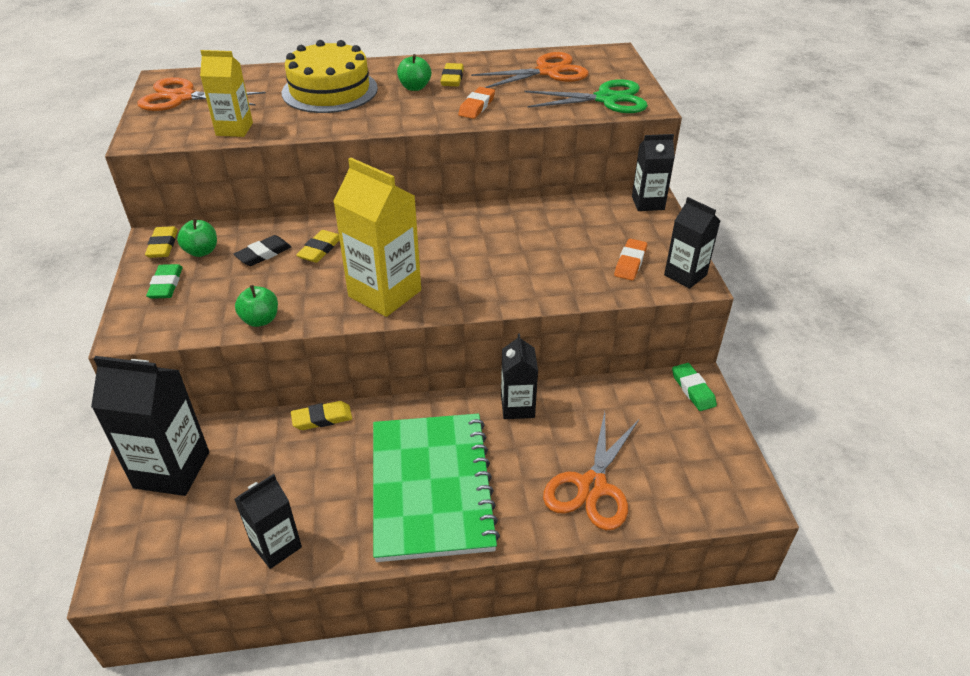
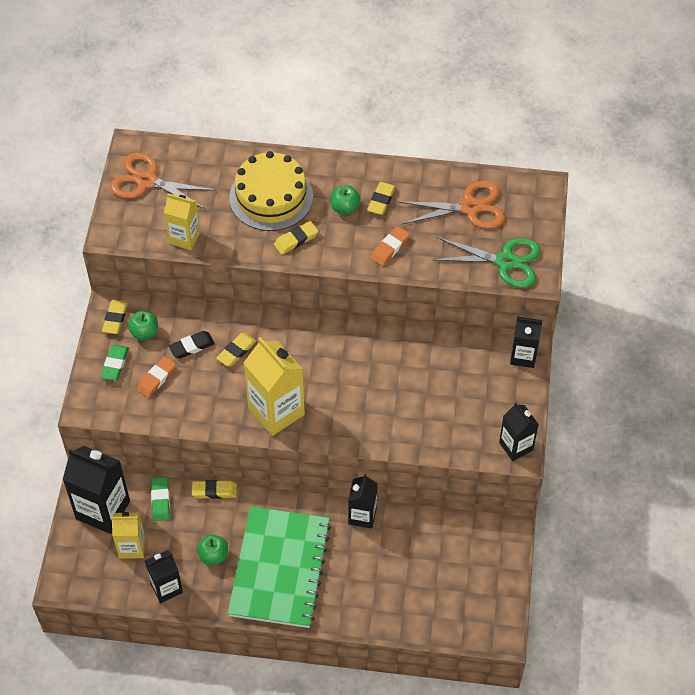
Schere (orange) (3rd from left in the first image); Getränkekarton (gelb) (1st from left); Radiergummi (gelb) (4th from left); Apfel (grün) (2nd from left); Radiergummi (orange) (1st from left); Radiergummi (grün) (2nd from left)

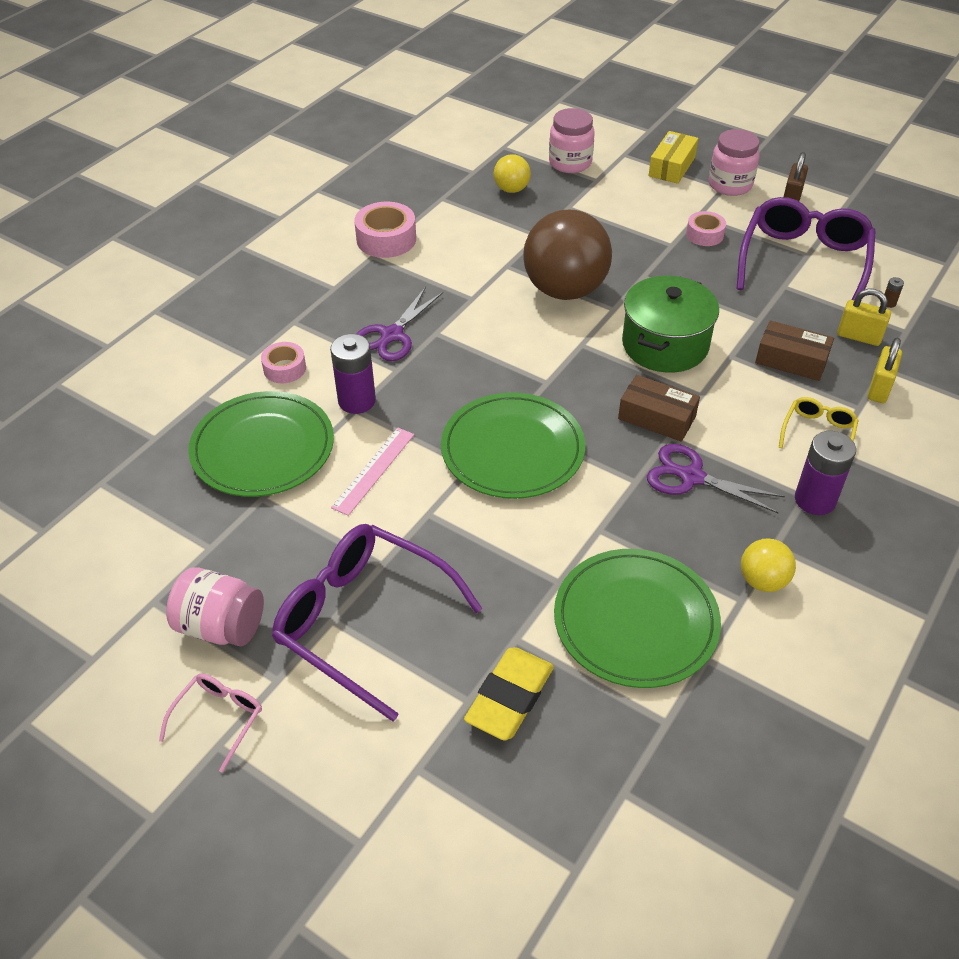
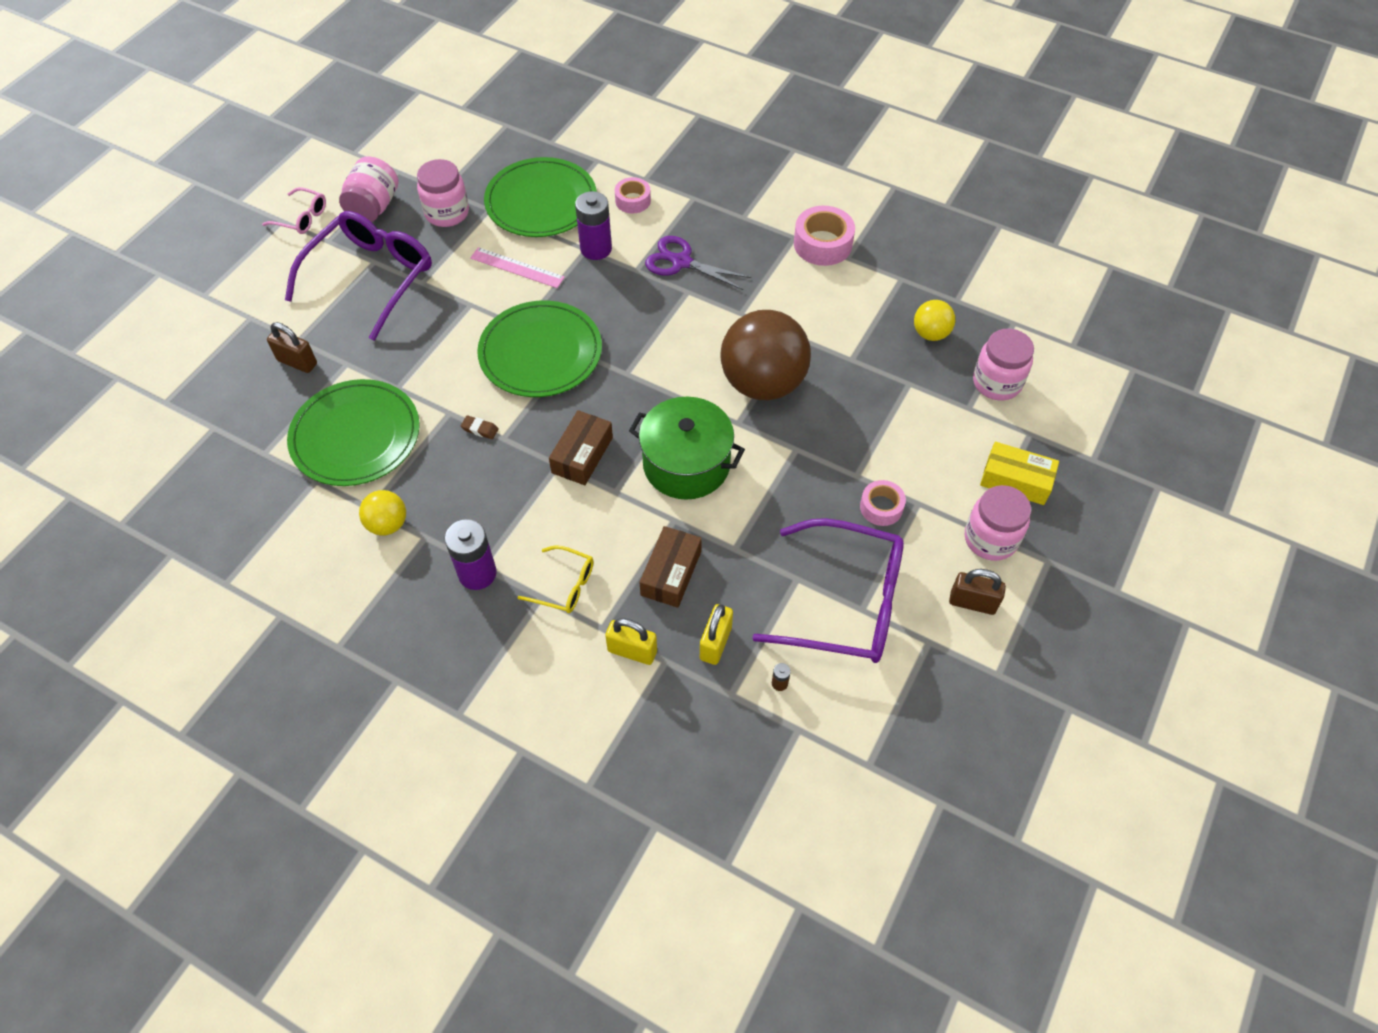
Schere (lila) (2nd from left in the first image); Einmachglas (rosa) (2nd from left); Radiergummi (braun); Vorhängeschloss (braun) (1st from left)

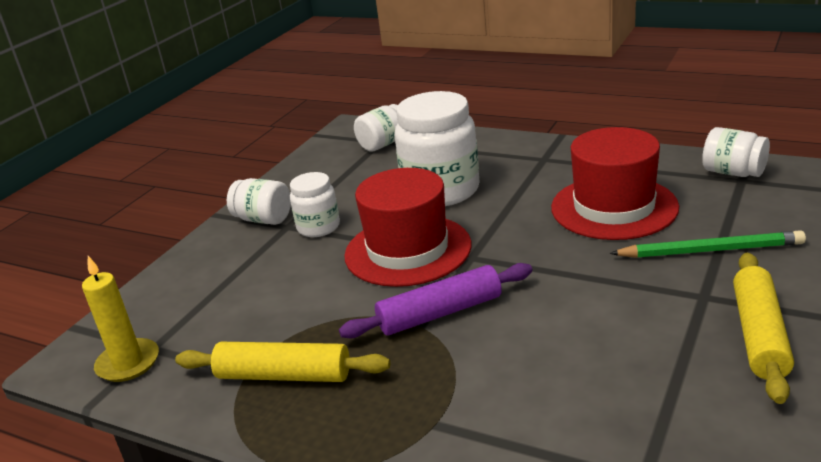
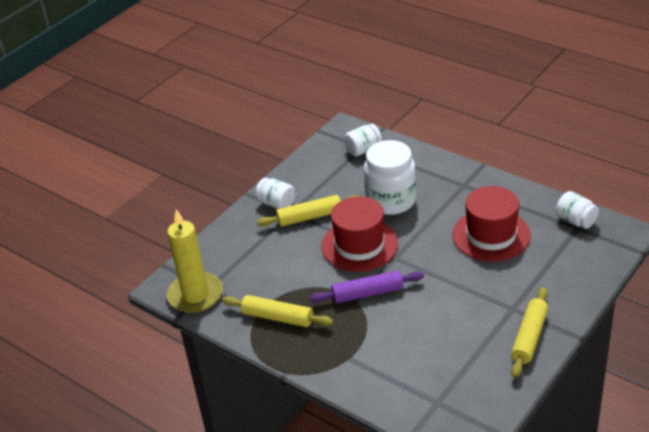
Bleistift (grün); Nudelholz (gelb) (2nd from left); Kerze (gelb)

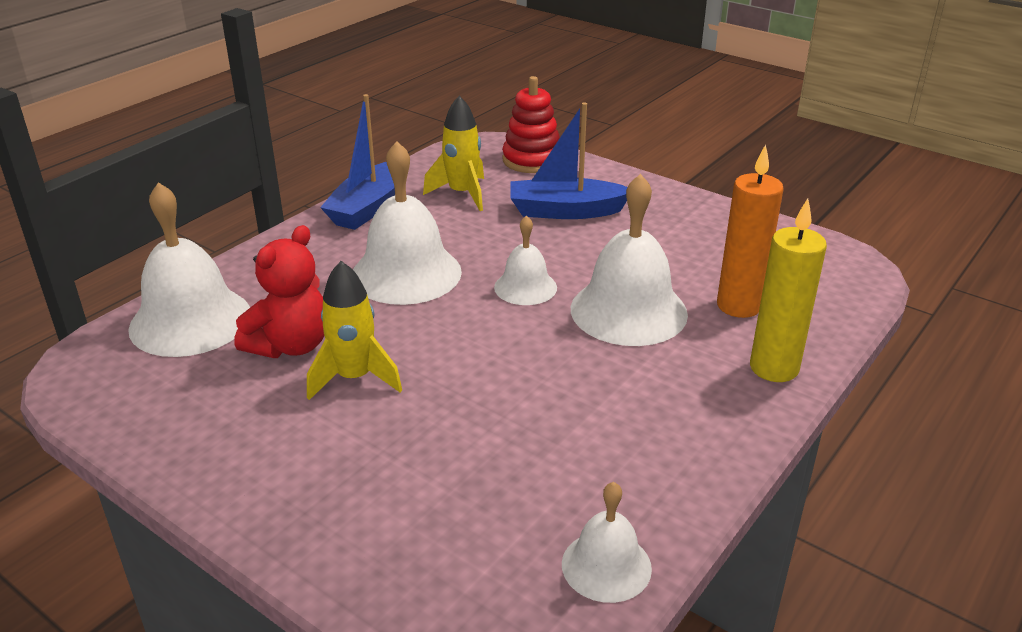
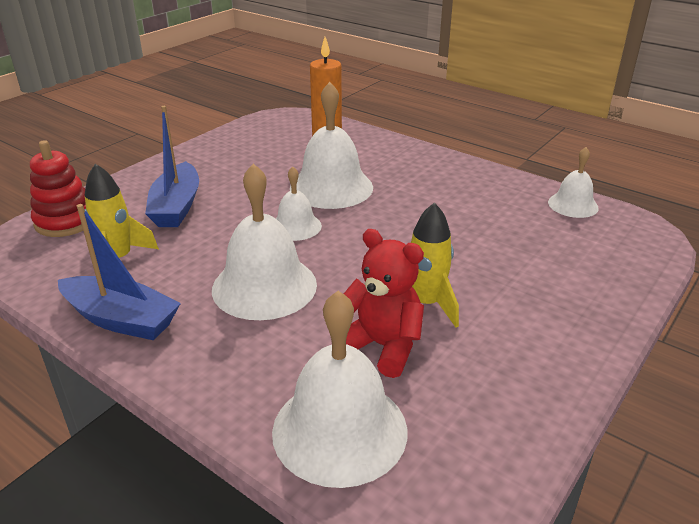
Kerze (gelb)

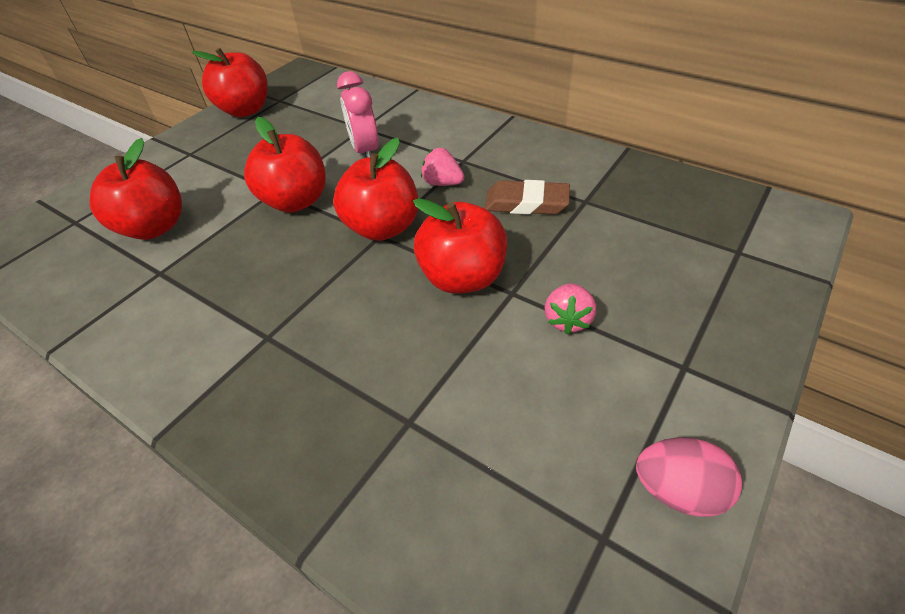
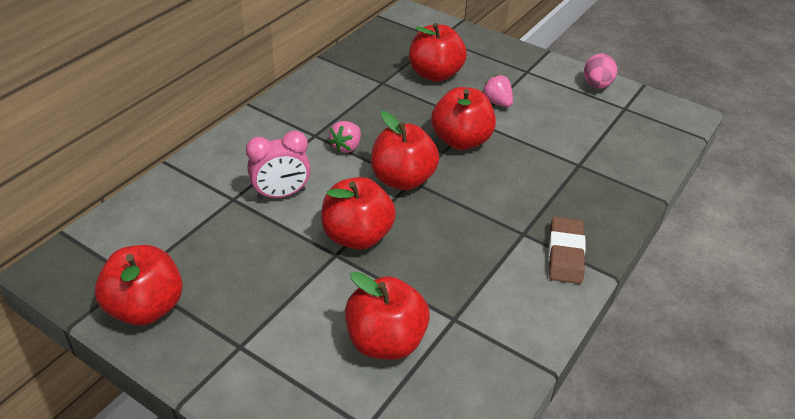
Apfel (rot) (5th from left); Radiergummi (braun); Erdbeere (rosa) (2nd from left)

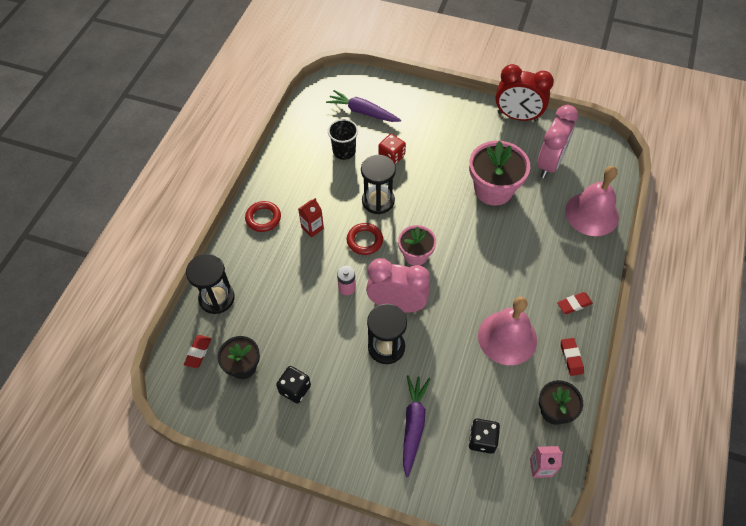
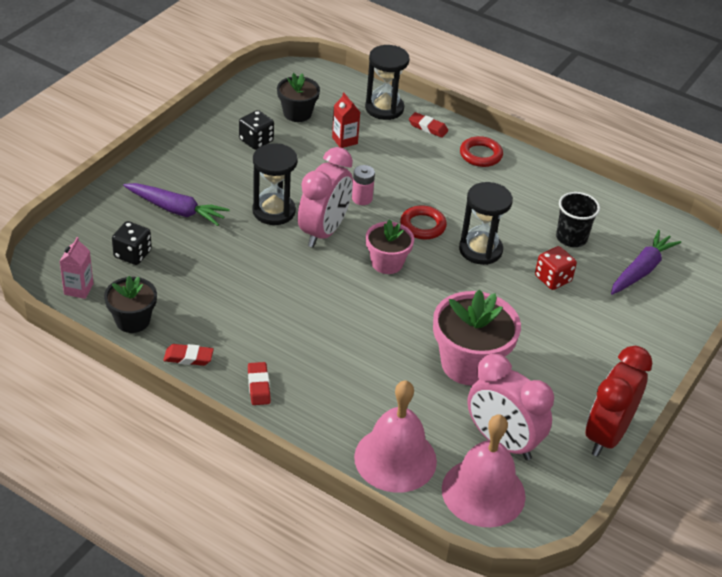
Radiergummi (rot) (3rd from left); Getränkekarton (rot); Glocke (rosa) (2nd from left)

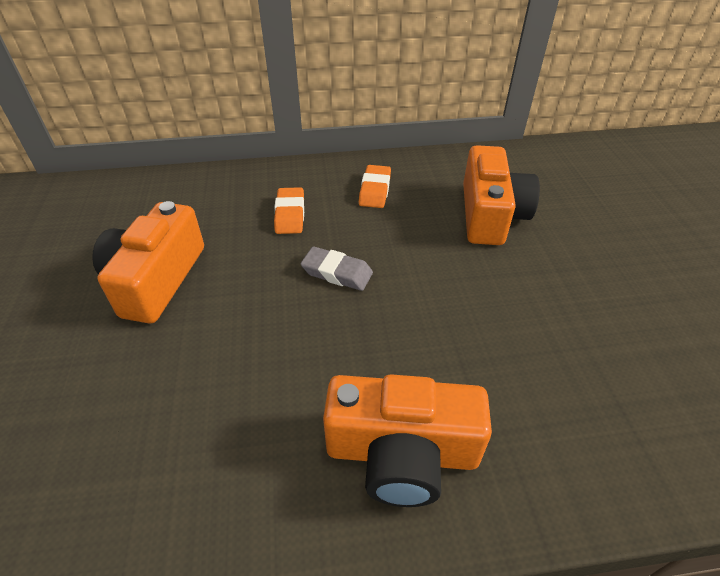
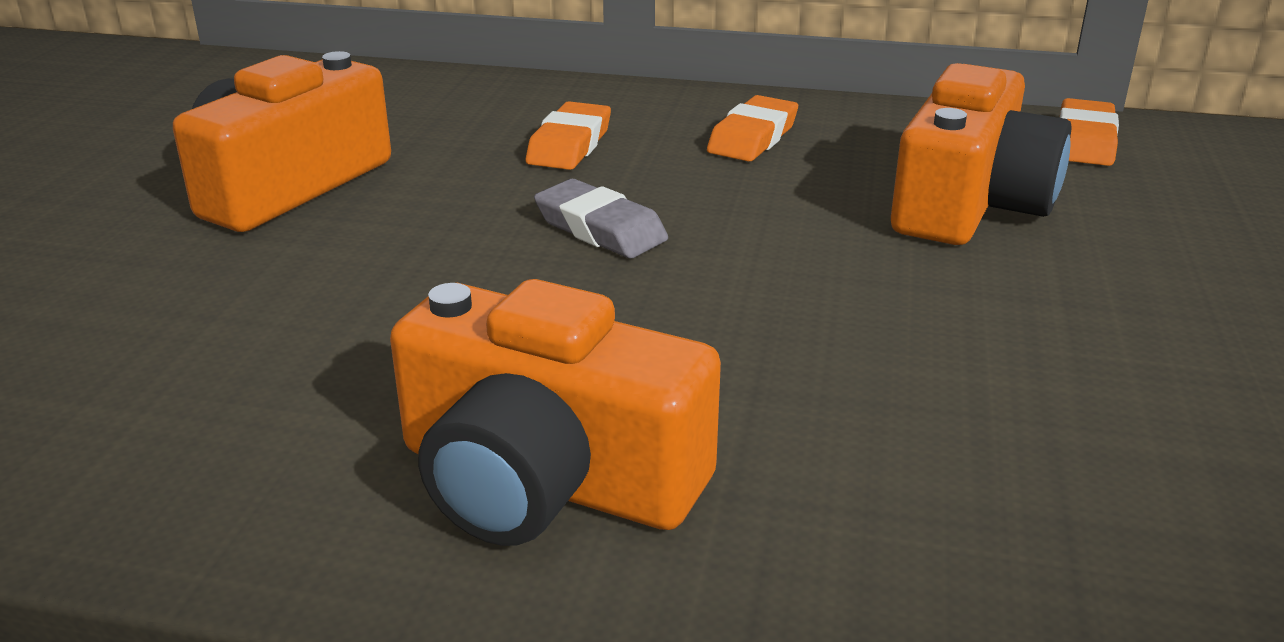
Radiergummi (orange) (3rd from left)

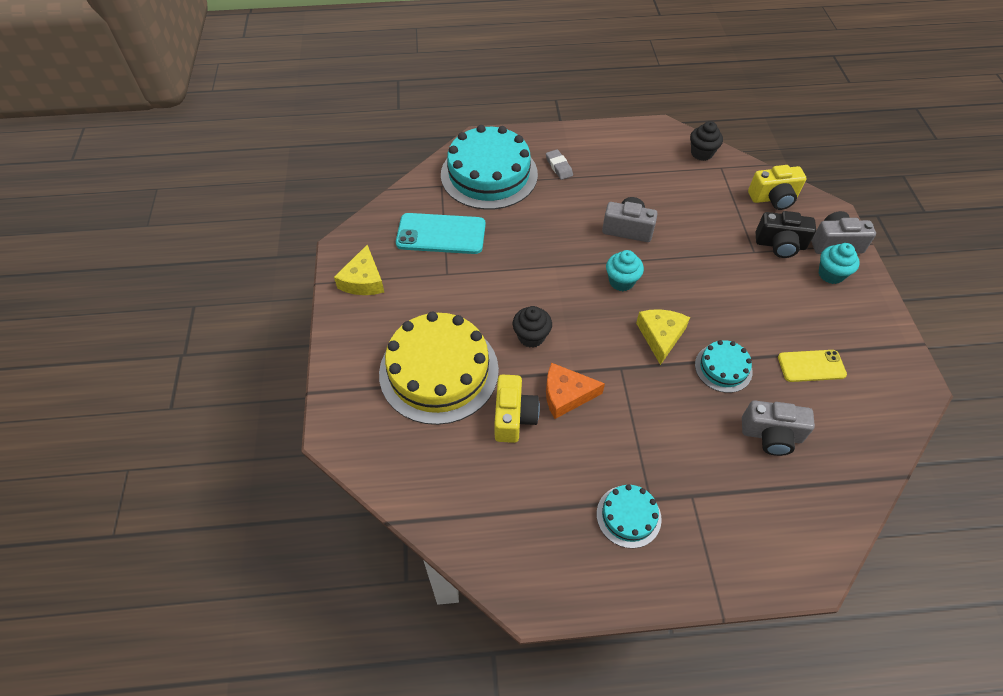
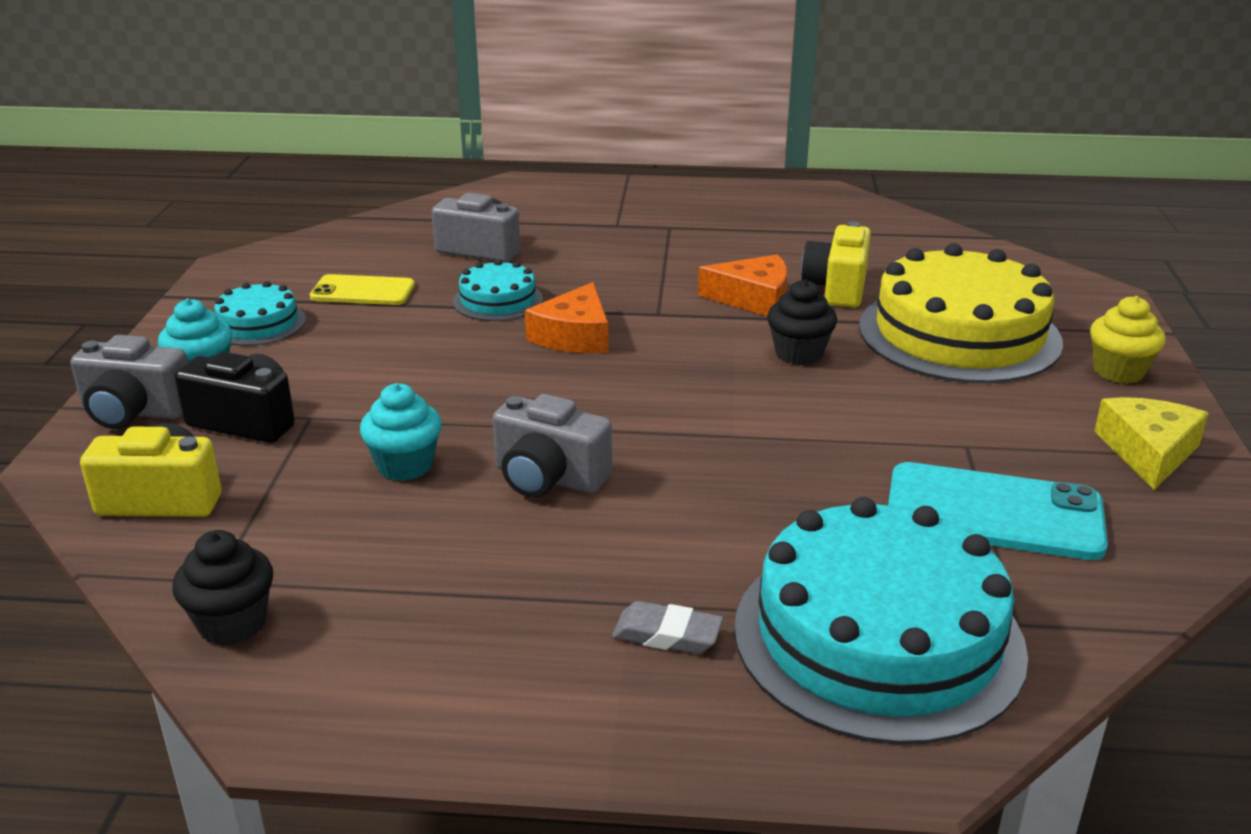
Muffin (gelb); Kuchen (türkis) (1st from left); Muffin (türkis) (2nd from left); Käse (orange) (1st from left); Radiergummi (grau)

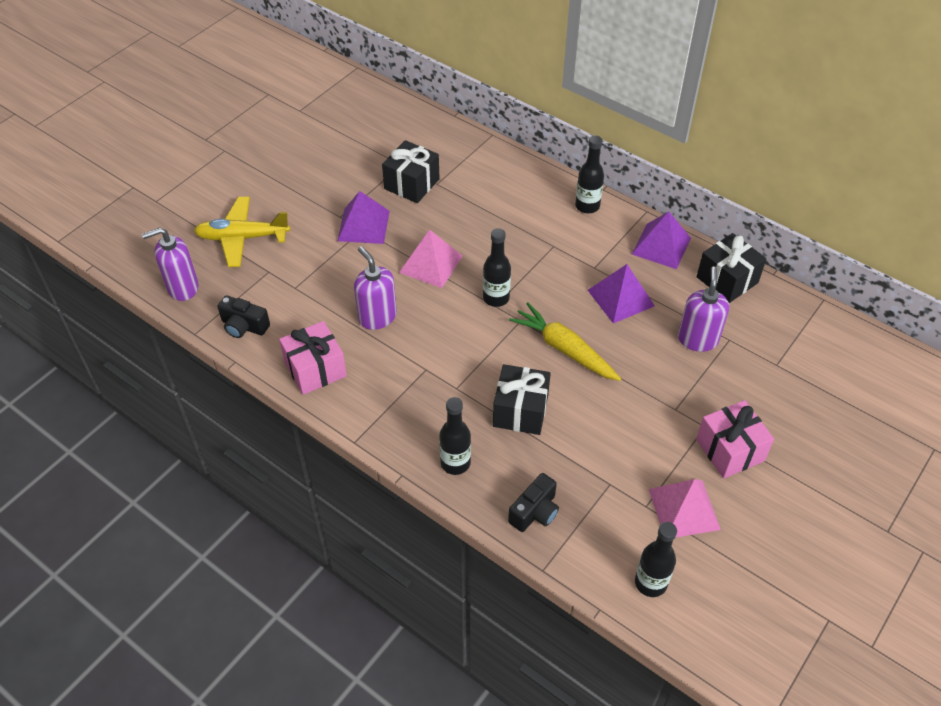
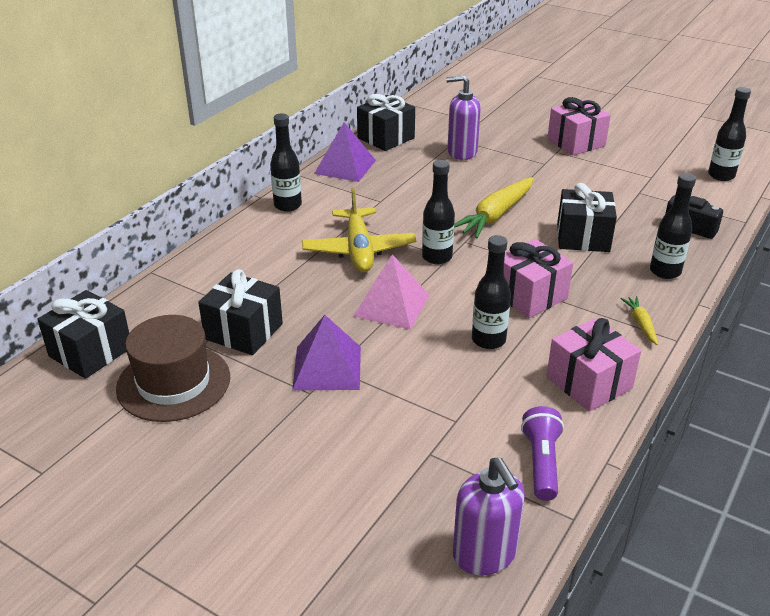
Pyramide (lila) (2nd from left in the first image); Pyramide (rosa) (2nd from left in the first image); Geschenk (schwarz) (1st from left); Hut (braun); Geschenk (rosa) (1st from left); Karotte (gelb) (2nd from left); Flugzeug (gelb); Taschenlampe (lila); Flasche (schwarz) (3rd from left)

